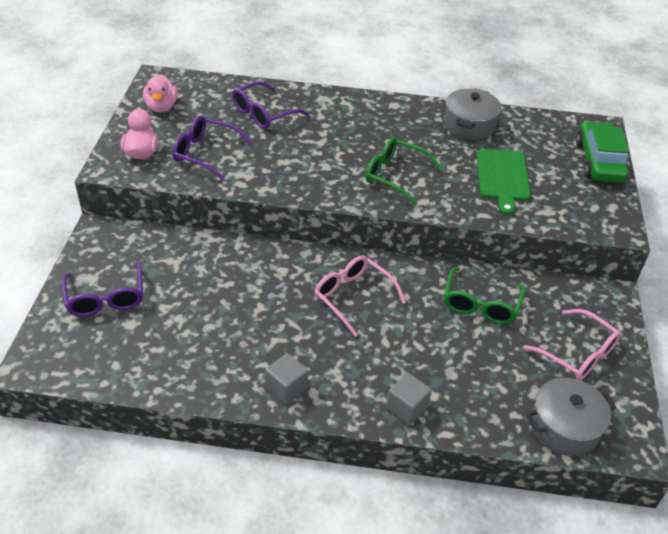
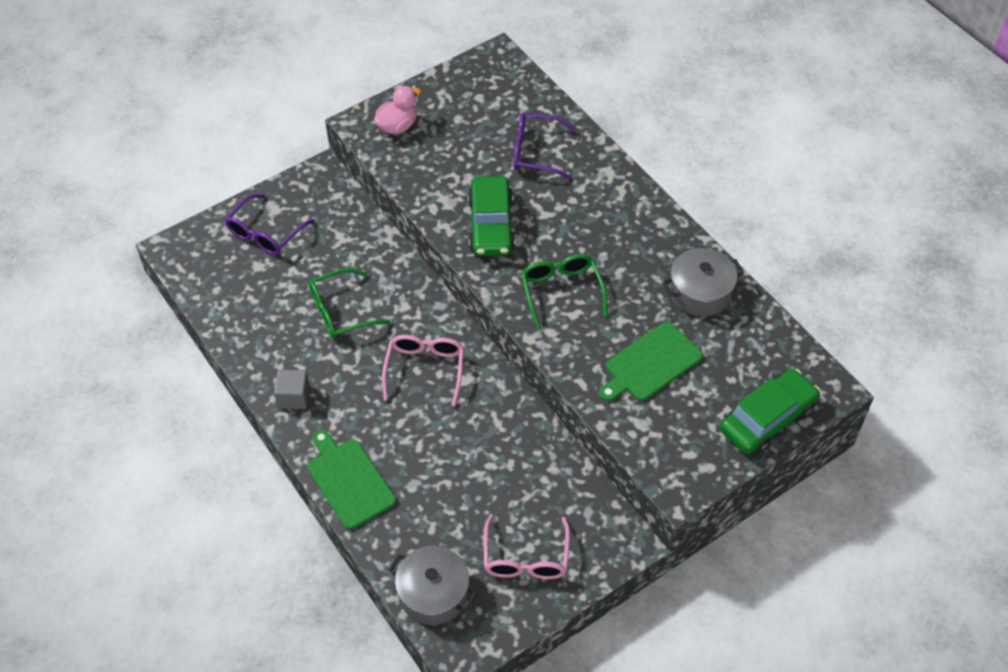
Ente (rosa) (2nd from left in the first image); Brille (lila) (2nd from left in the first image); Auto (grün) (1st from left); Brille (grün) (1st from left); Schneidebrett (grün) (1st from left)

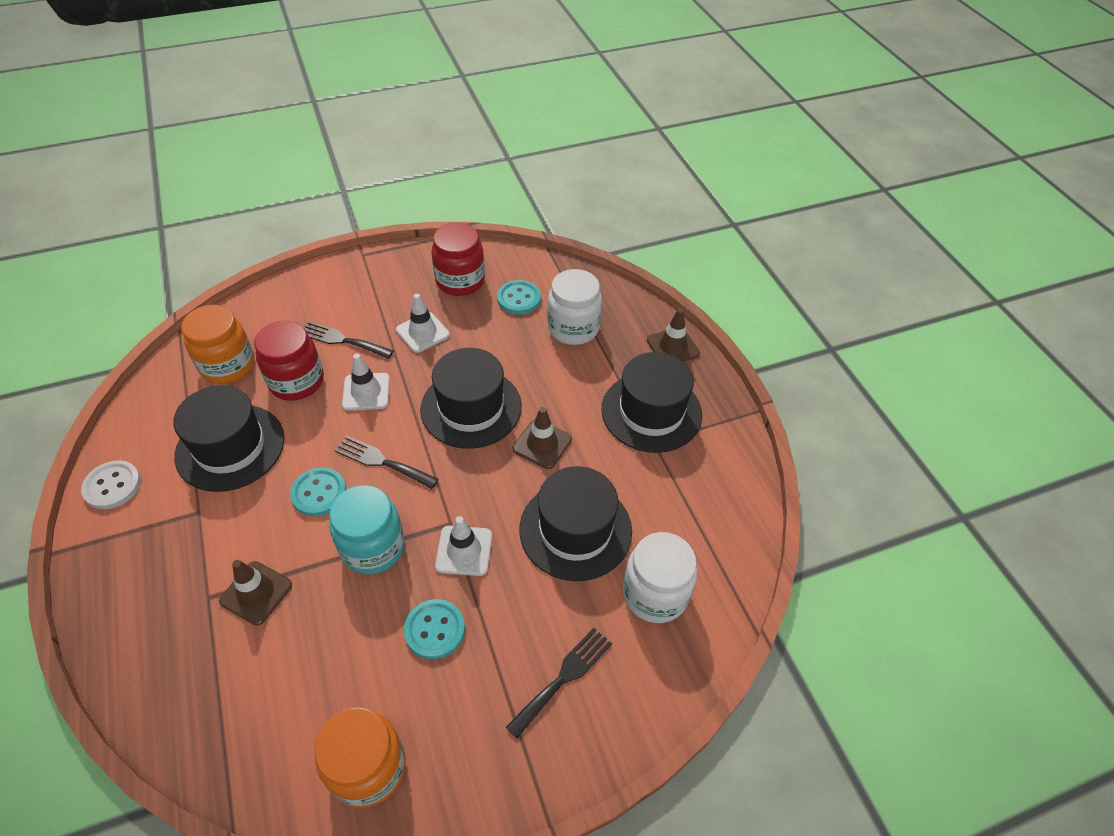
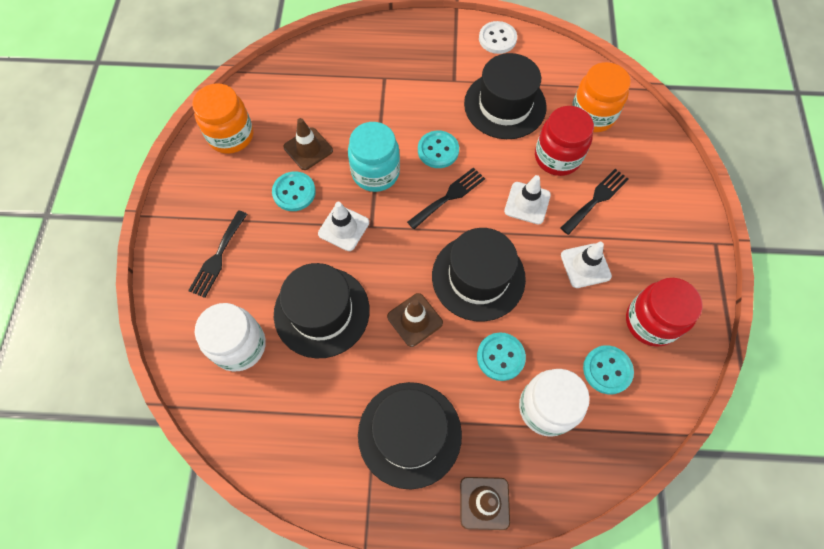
Knopf (türkis) (3rd from left); Leitkegel (braun) (1st from left); Gabel (schwarz) (1st from left)

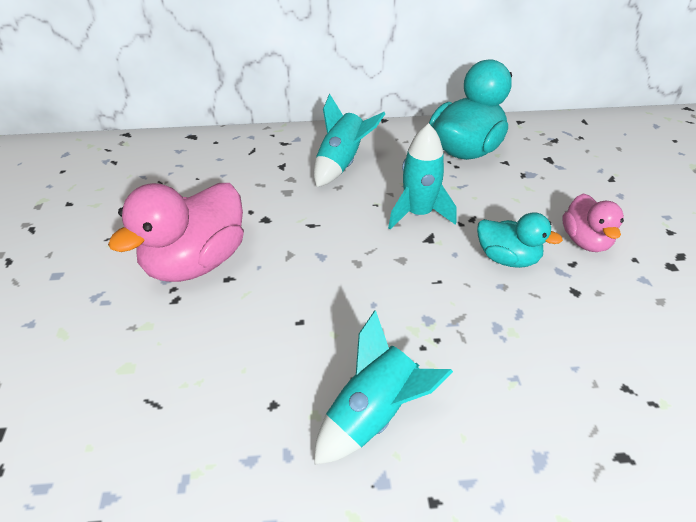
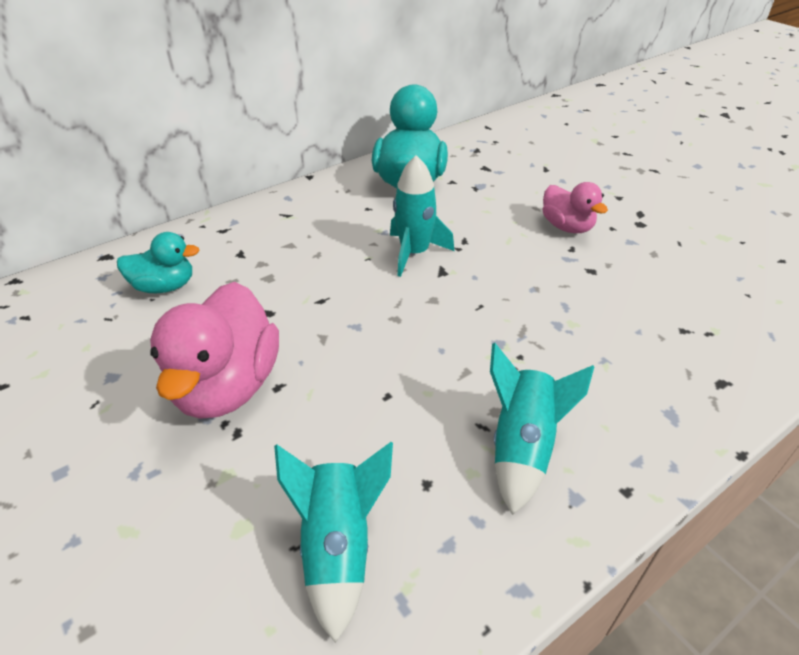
Rakete (türkis) (1st from left); Ente (türkis) (1st from left)

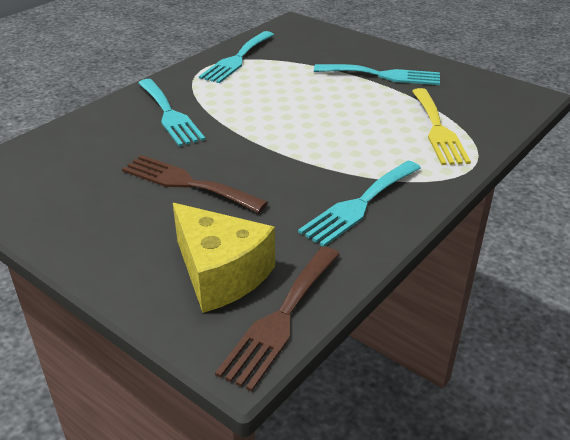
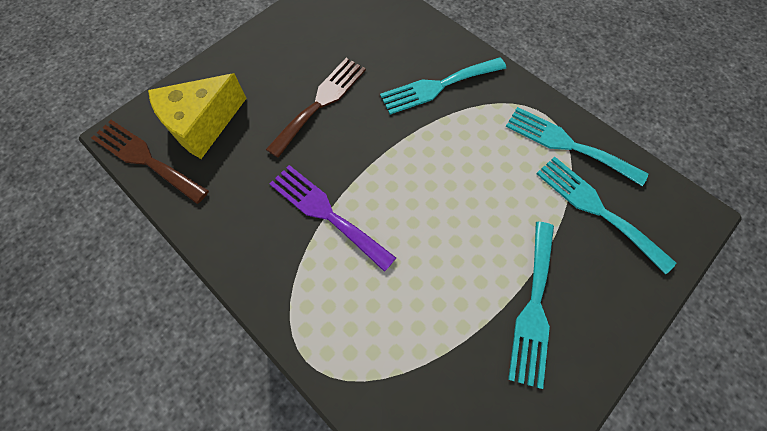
Gabel (gelb); Gabel (lila); Gabel (türkis) (4th from left)

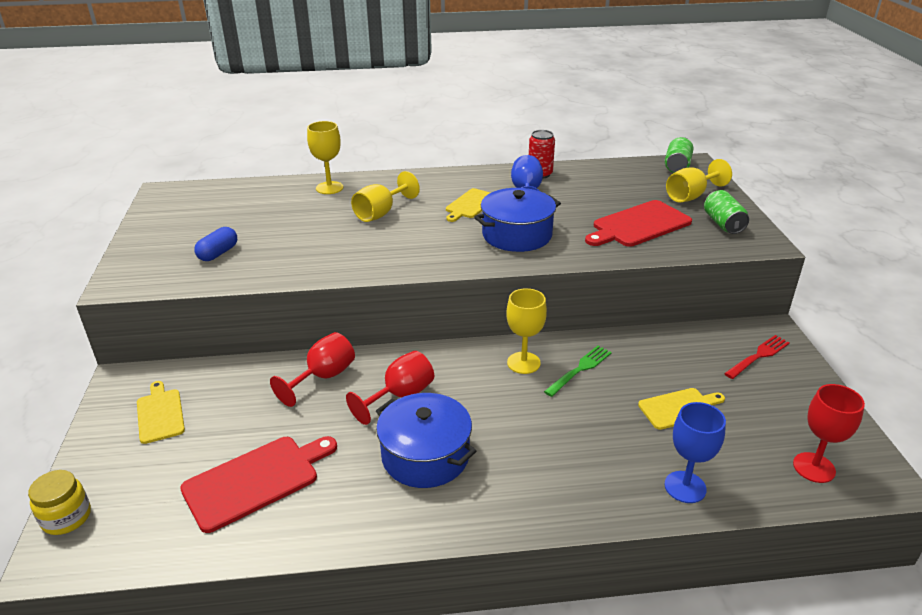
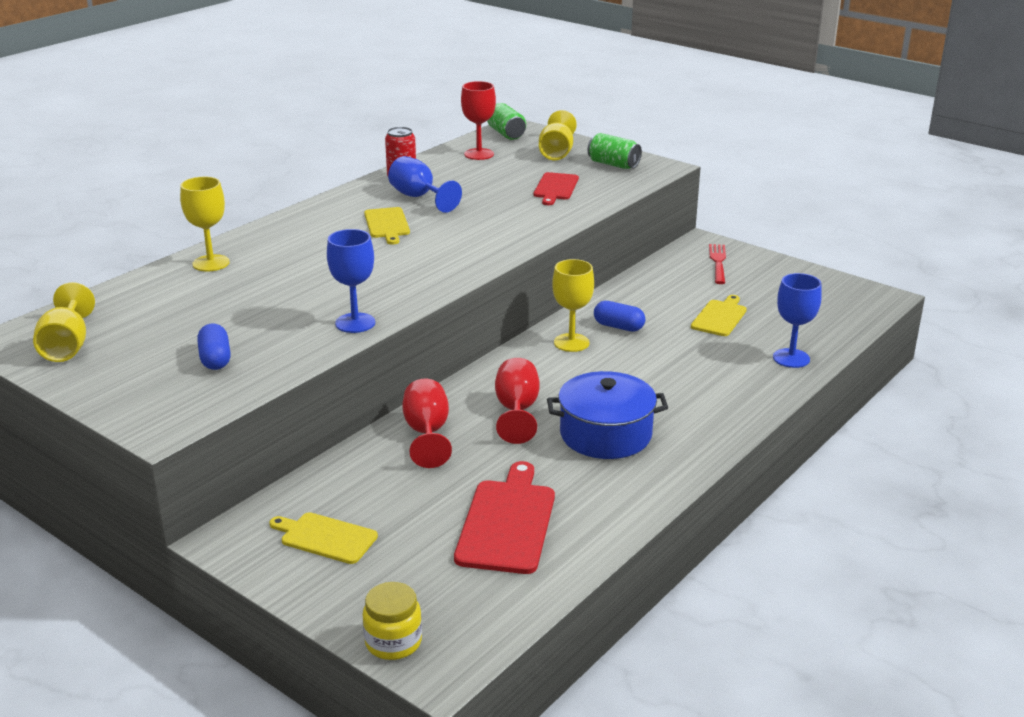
Kochtopf (blau) (2nd from left in the first image); Kelch (blau) (1st from left); Kelch (gelb) (1st from left); Kelch (rot) (2nd from left); Kapsel (blau) (2nd from left); Schneidebrett (rot) (2nd from left)

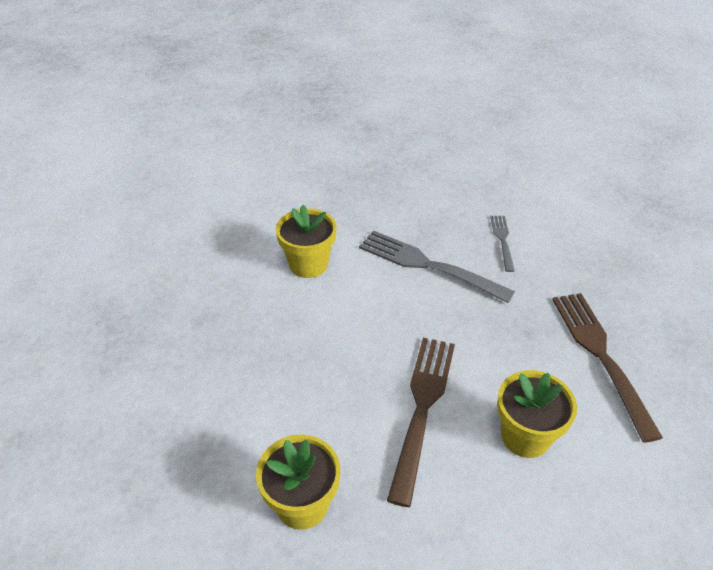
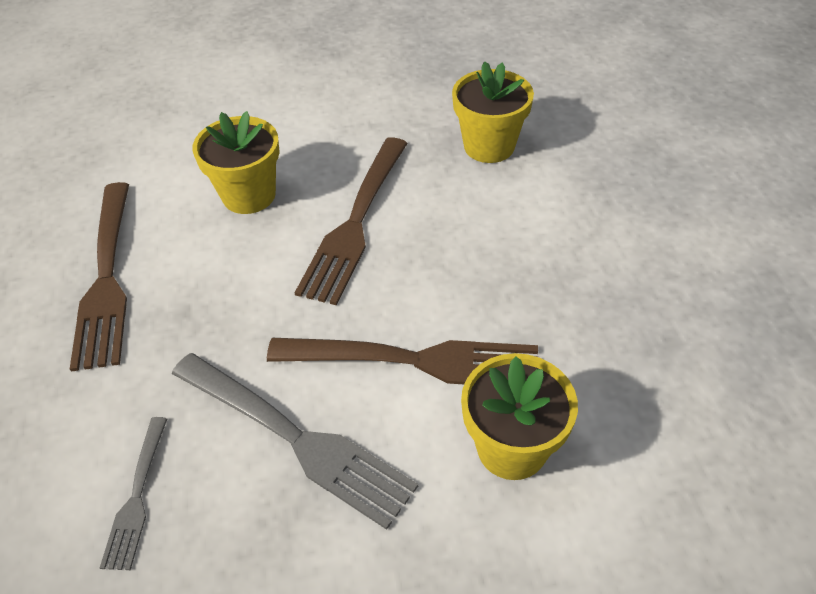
Gabel (braun) (3rd from left)

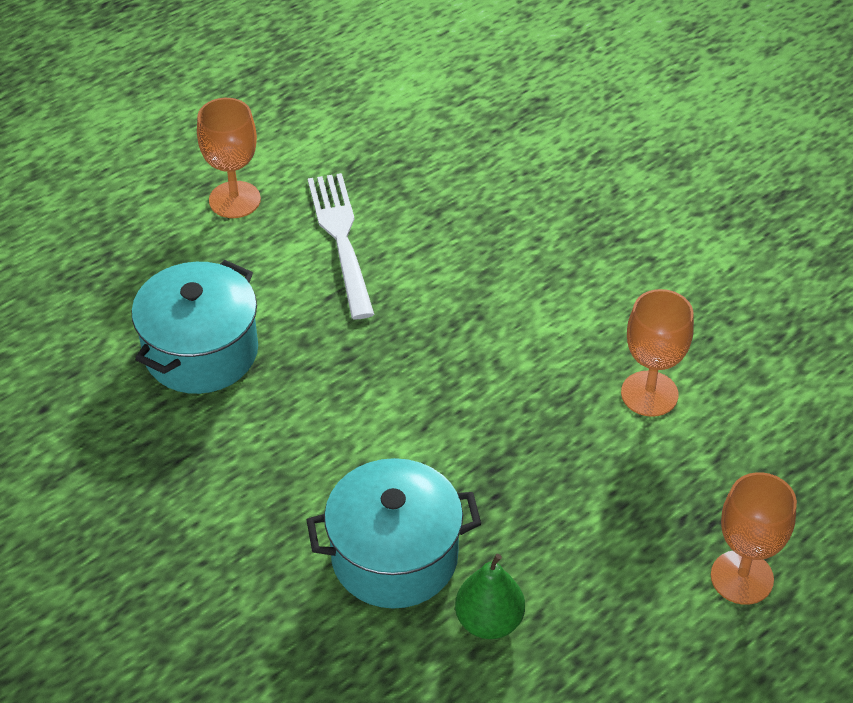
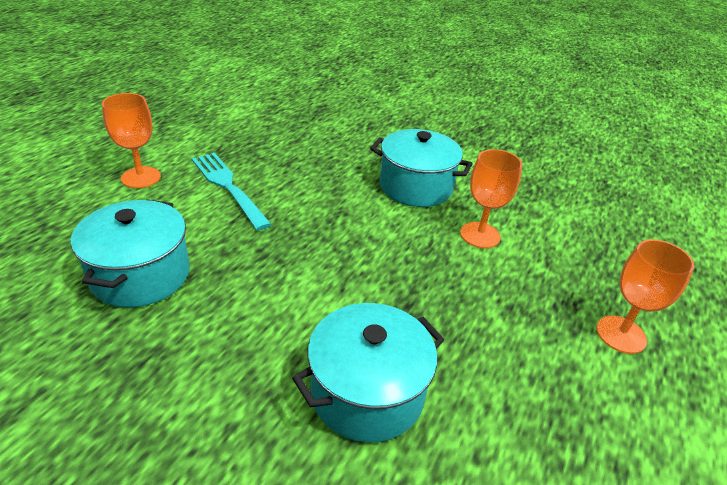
Birne (grün); Kochtopf (türkis) (3rd from left); Gabel (türkis)

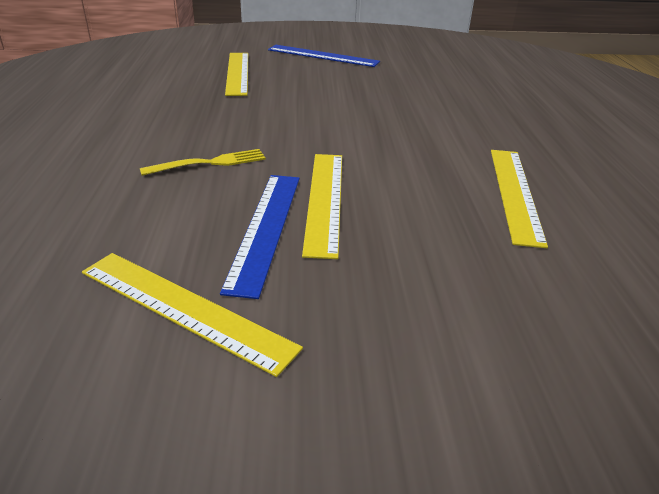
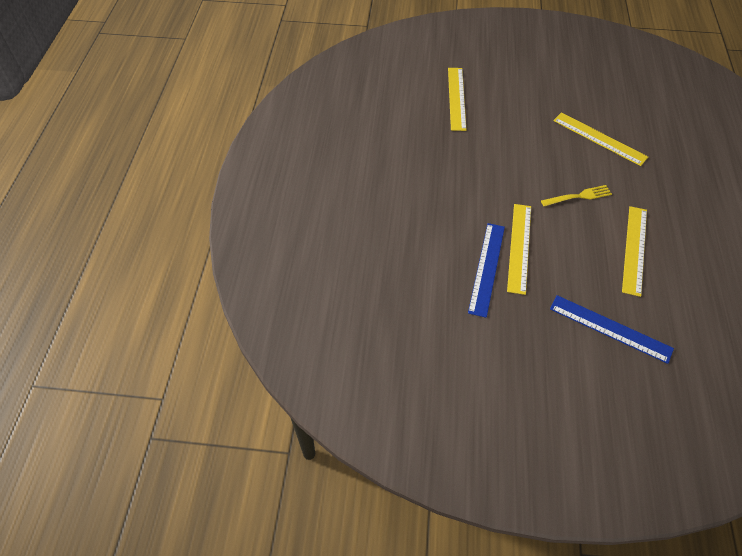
Lineal (gelb) (3rd from left); Gabel (gelb); Lineal (blau) (2nd from left)

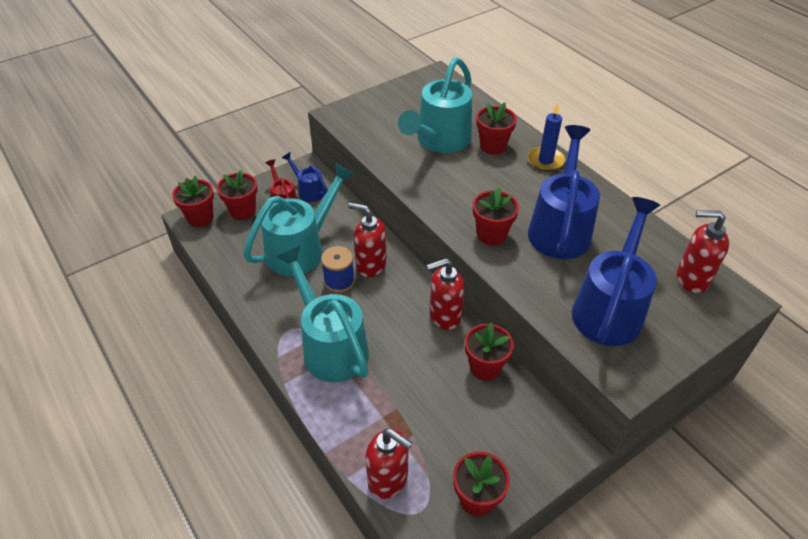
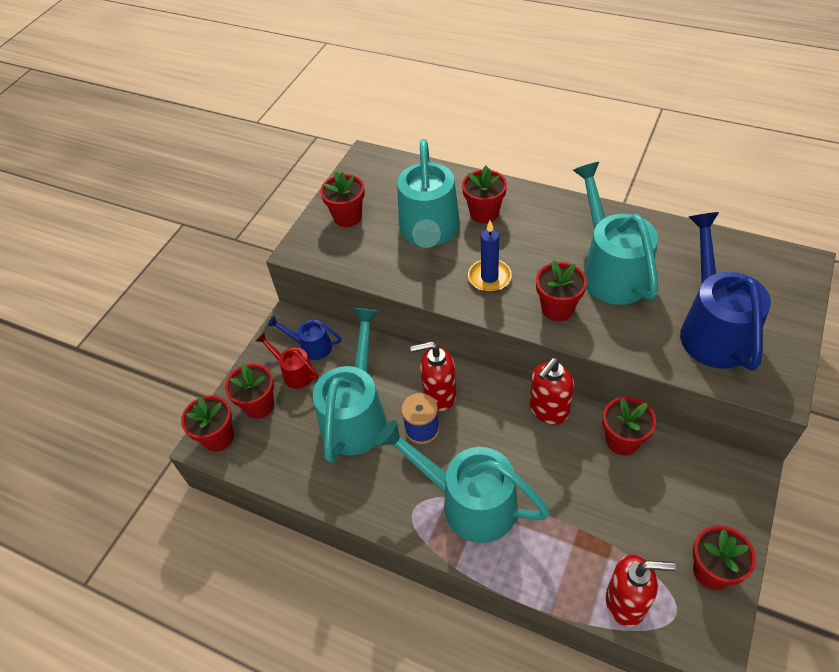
Seifenspender (rot) (4th from left in the first image); Blumentopf (rot) (3rd from left); Kerze (blau); Gießkanne (türkis) (4th from left)

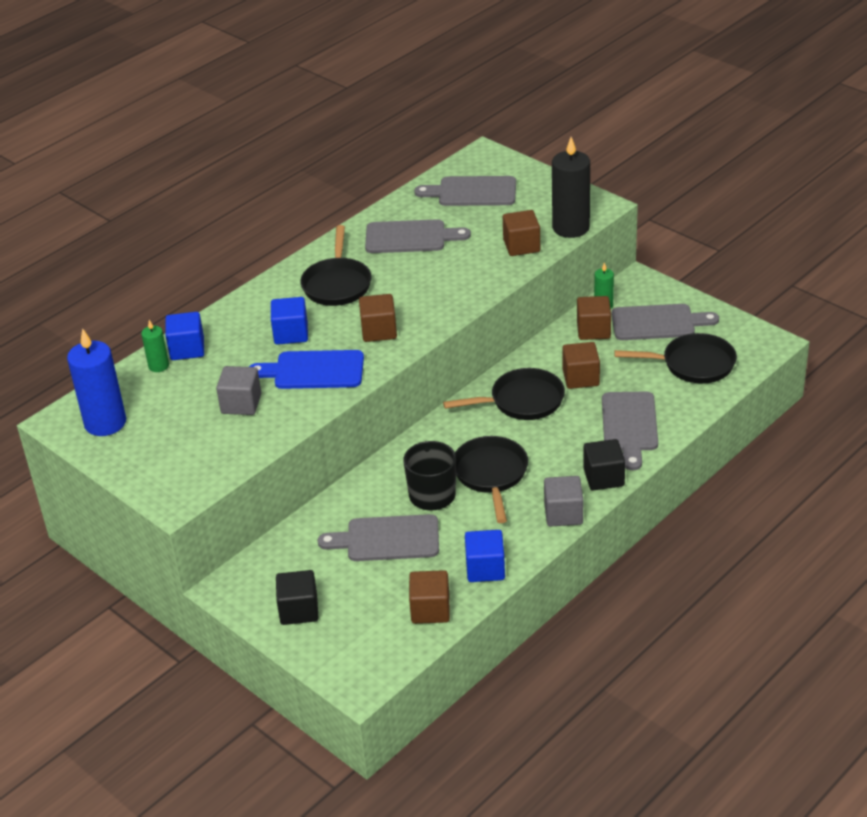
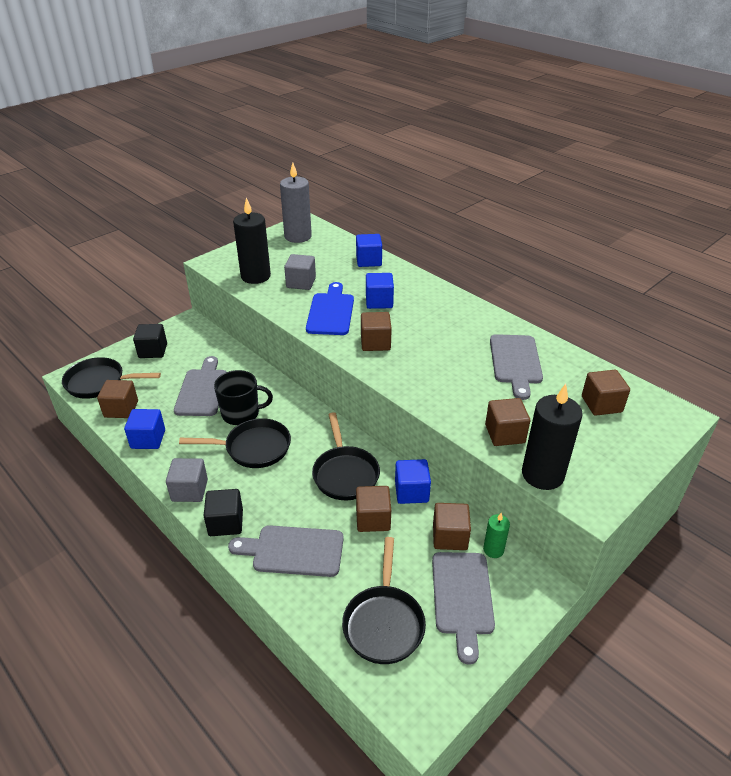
Kerze (grün) (1st from left in the first image); Kerze (schwarz) (1st from left); Kubus (blau) (4th from left); Pfanne (schwarz) (1st from left); Kubus (braun) (6th from left); Kerze (grau)

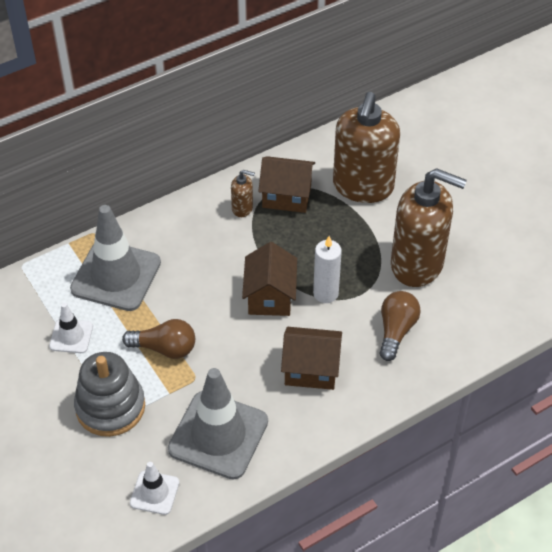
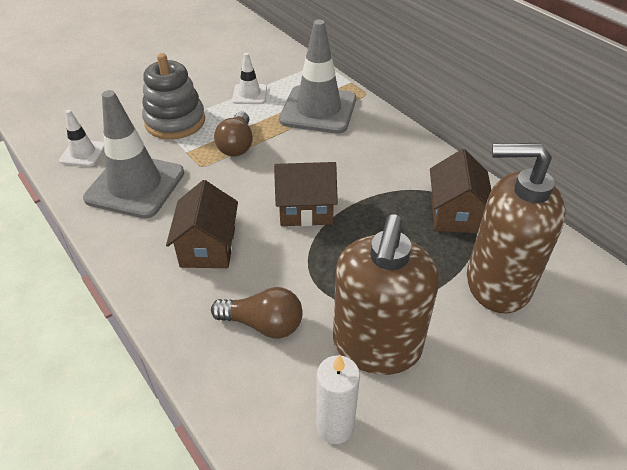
Seifenspender (braun) (1st from left in the first image); Kerze (weiß)

